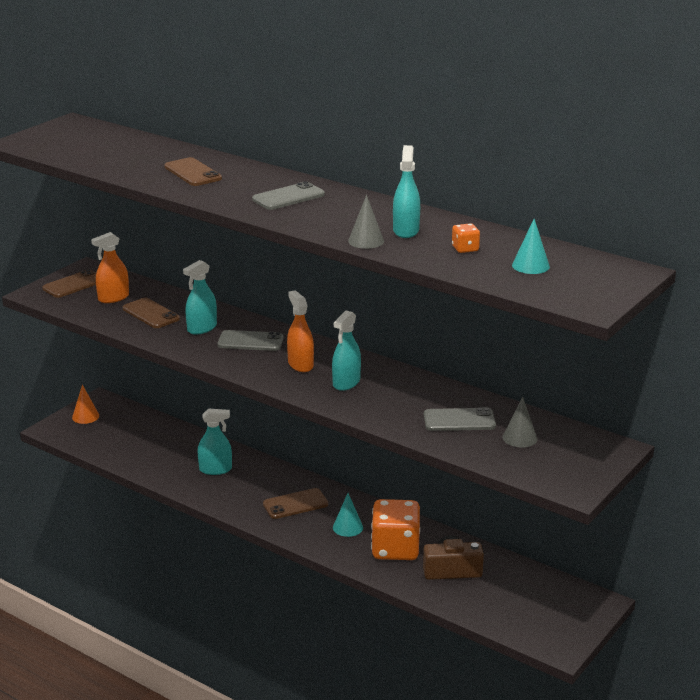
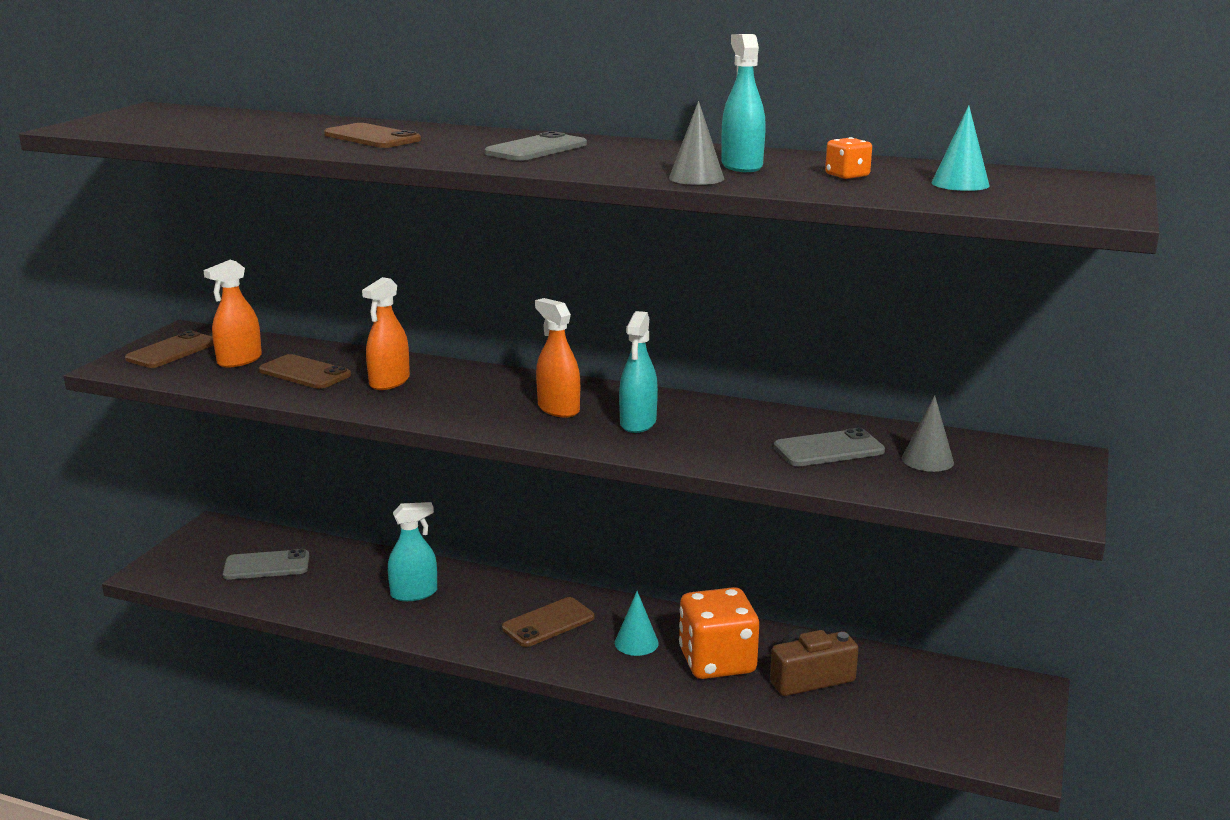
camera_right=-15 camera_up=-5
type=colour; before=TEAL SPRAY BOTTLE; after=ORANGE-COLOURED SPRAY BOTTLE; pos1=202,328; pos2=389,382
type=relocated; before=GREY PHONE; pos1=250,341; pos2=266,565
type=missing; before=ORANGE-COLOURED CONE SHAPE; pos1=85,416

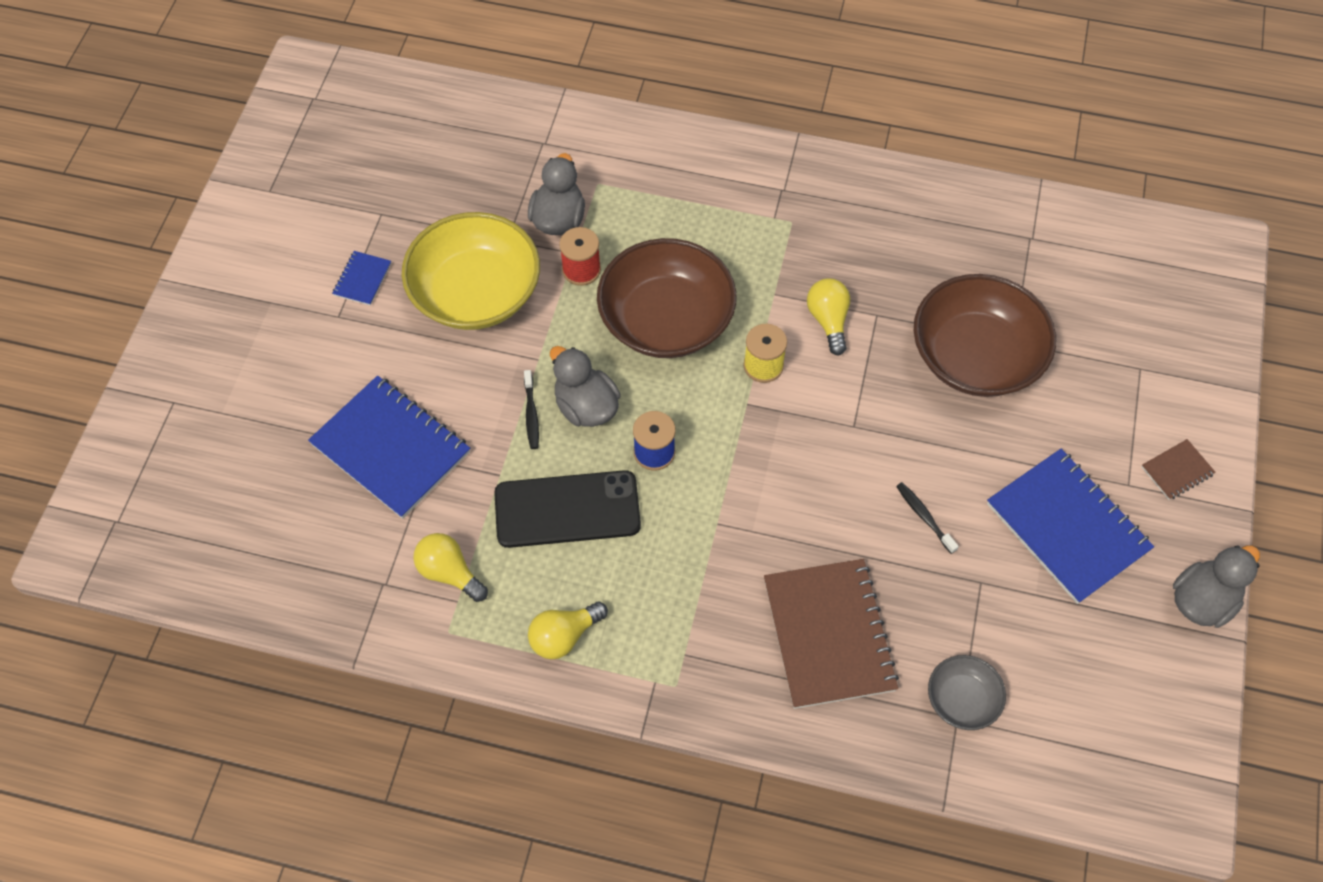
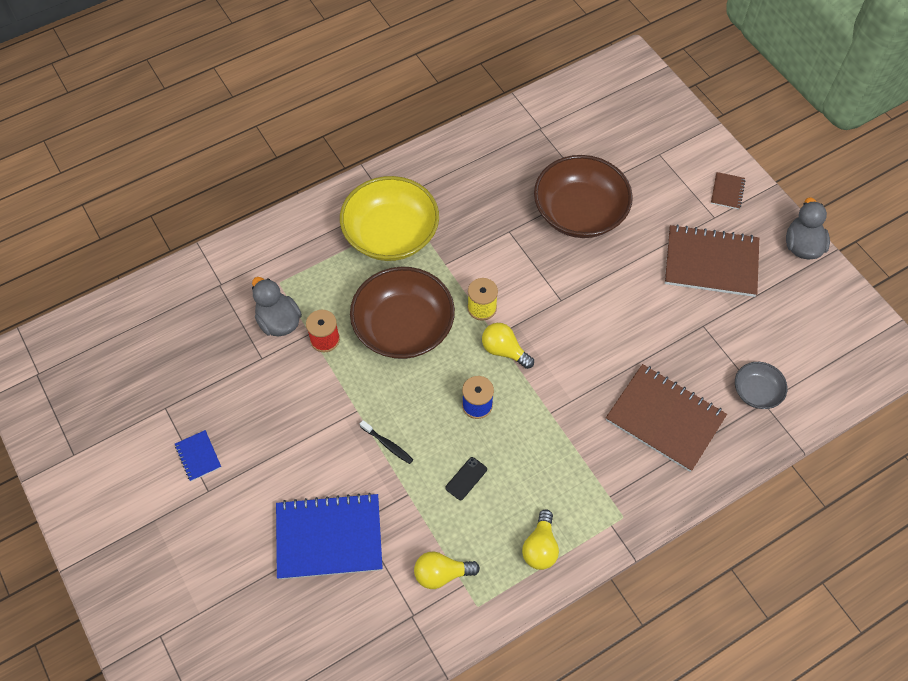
camera_right=-45 camera_up=0
type=relocated; before=GOLDEN BOWL; pos1=476,293; pos2=391,234
type=relocated; before=GOLDEN BULB; pos1=828,320; pos2=504,350
type=missing; before=GREY RUBBER DUCK; pos1=586,406
type=colour; before=COBALT NOTEPAD; after=RUSSET NOTEPAD; pos1=1067,527; pos2=711,263
type=size; before=BLACK PHONE; pos1=567,510; pos2=466,478; scale=0.41
type=missing; before=BLACK TOOTHBRUSH; pos1=924,516

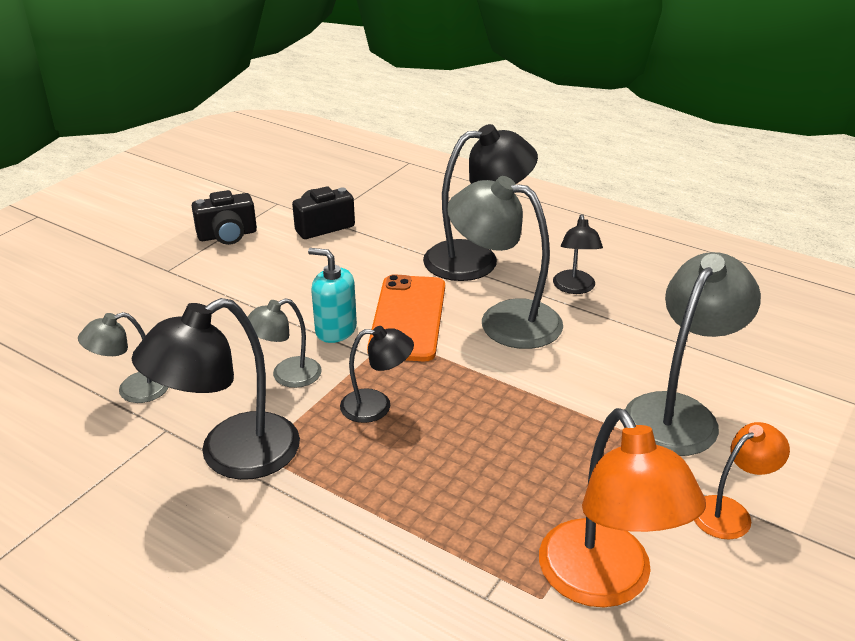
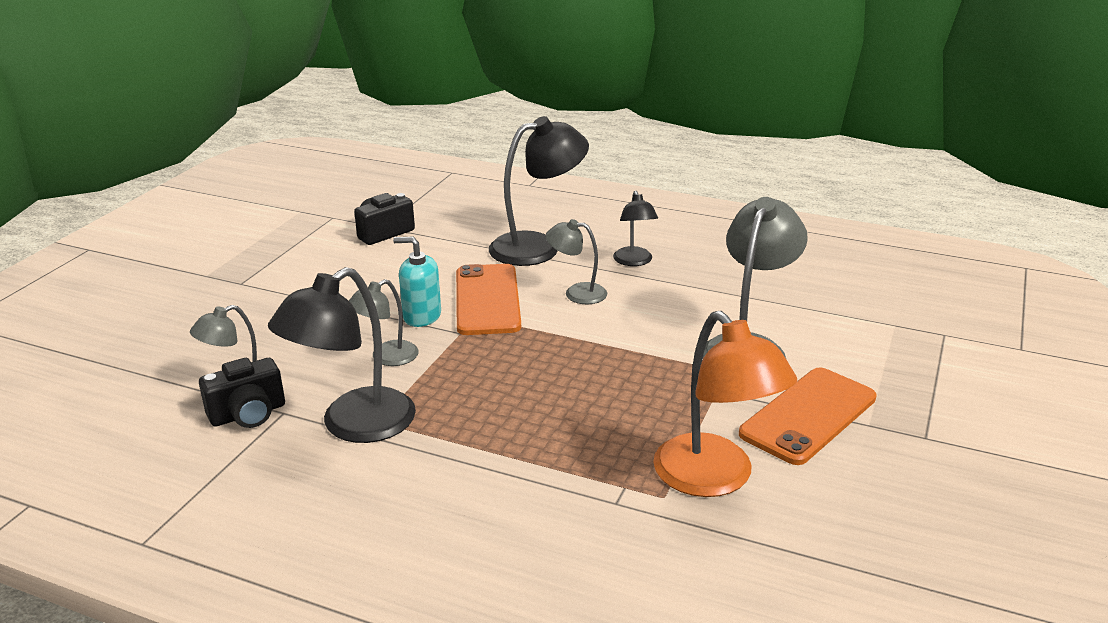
camera_right=-10 camera_up=-5
type=size; before=GREY LAMP; pos1=504,320; pos2=577,293; scale=0.55
type=relocated; before=BLACK PHOTO CAMERA; pos1=227,235; pos2=248,414
type=missing; before=BLACK LAMP; pos1=377,406
type=exchanged; before=ORANGE-COLOURED LAMP; after=ORANGE-COLOURED PHONE; pos1=730,512; pos2=808,416

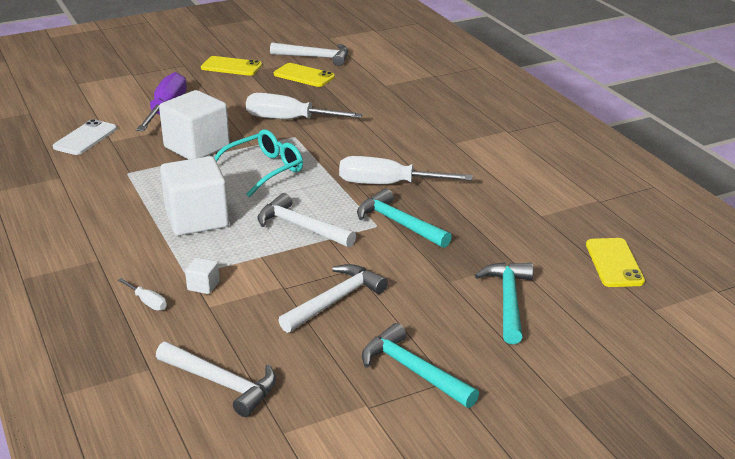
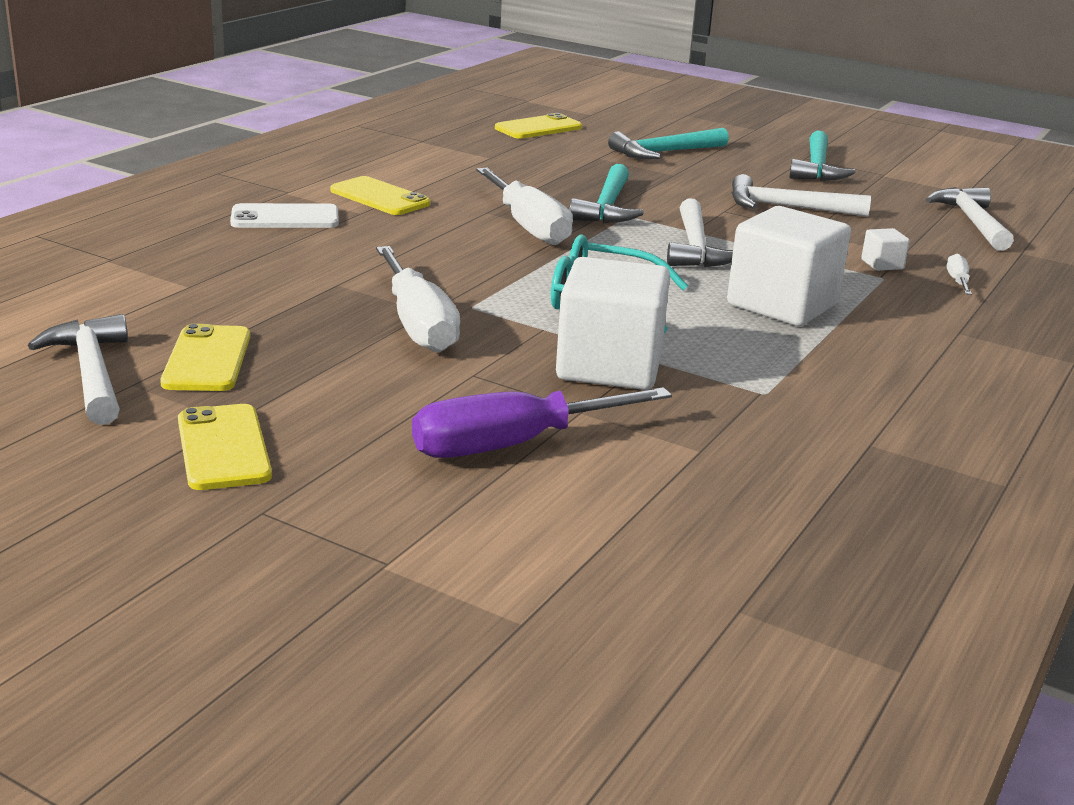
camera_right=-125 camera_up=-5
type=relocated; before=SNOW-WHITE PHONE; pos1=85,138; pos2=285,218
type=appeared; after=GOLDEN PHONE; pos2=380,197

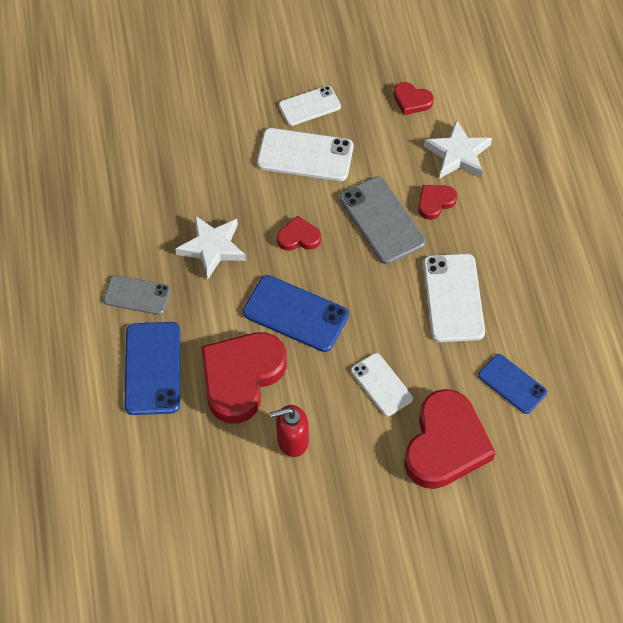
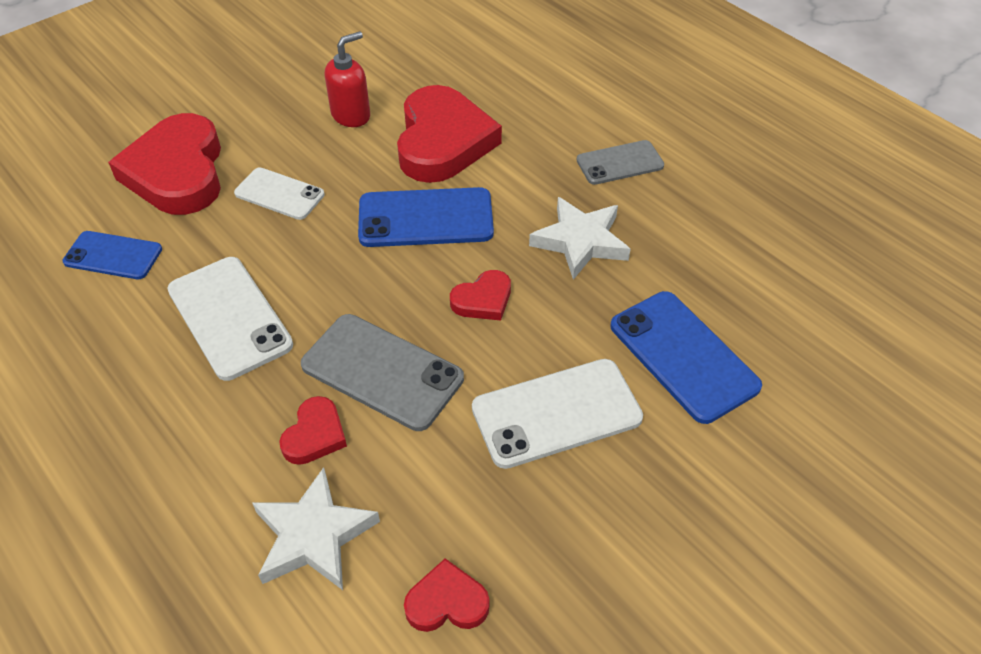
camera_right=150 camera_up=-10
type=missing; before=SNOW-WHITE PHONE; pos1=309,106
type=relocated; before=COBALT PHONE; pos1=153,368; pos2=683,356

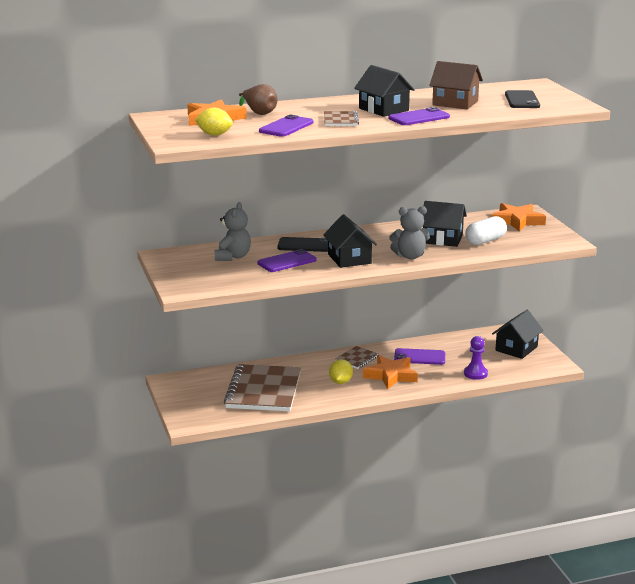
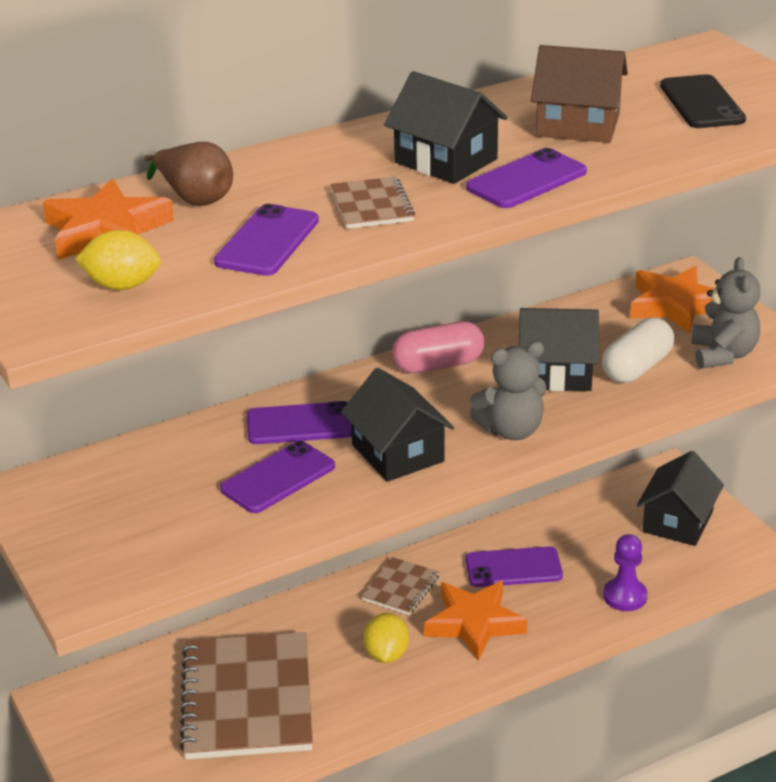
camera_right=-10 camera_up=10
type=relocated; before=GREY STUFFED BEAR; pos1=233,257; pos2=723,355
type=colour; before=BLACK PHONE; after=VIOLET PHONE; pos1=305,245; pos2=300,424
type=appeared; after=PINK PILL; pos2=438,365

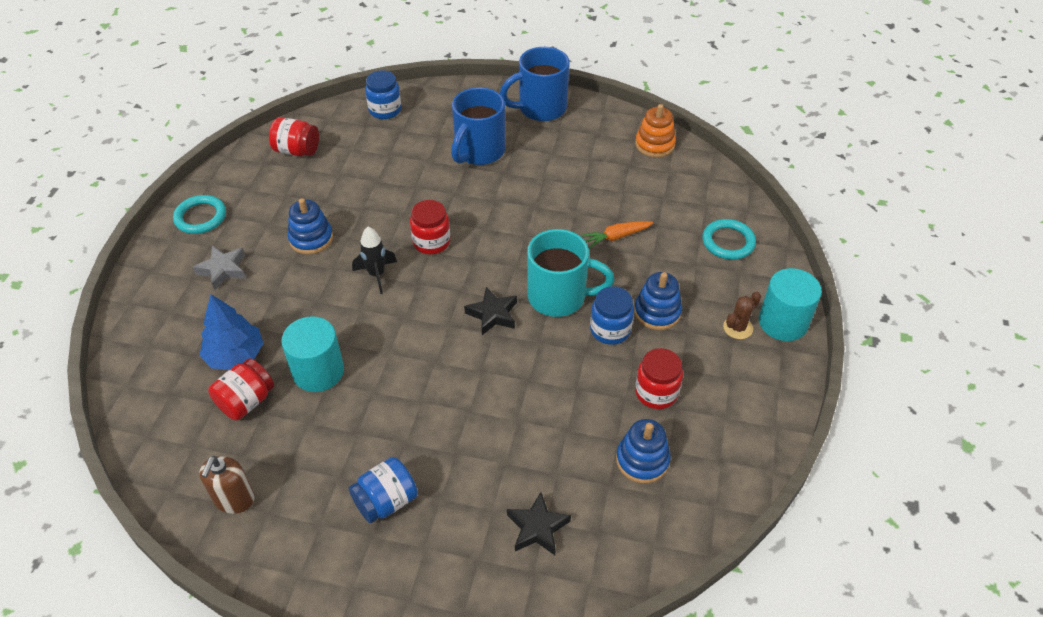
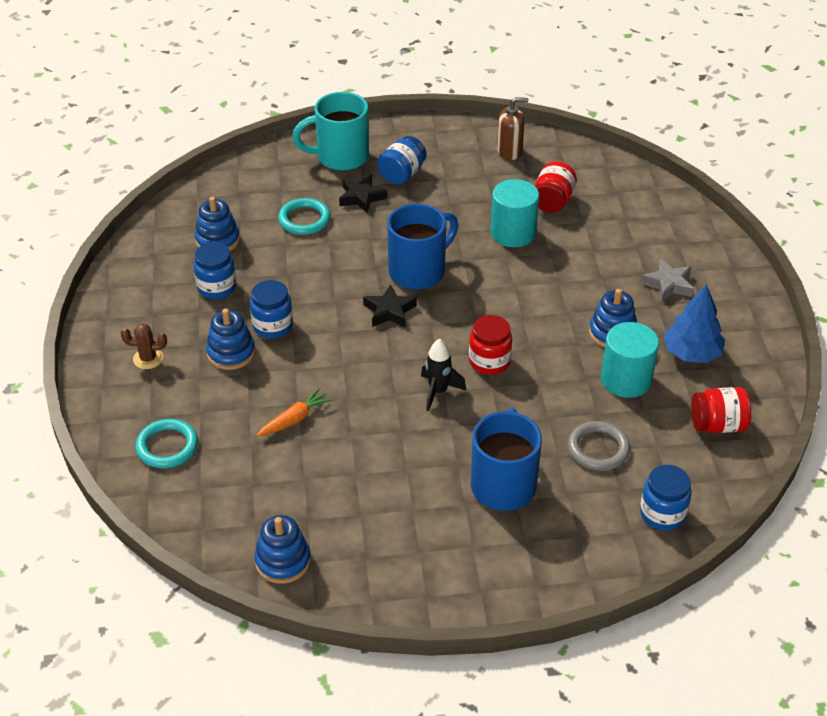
camera_right=160 camera_up=-5
type=relocated; before=COBALT TEA MUG; pos1=540,108; pos2=419,271
type=colour; before=ORANGE-COLOURED STACKING TOY; after=COBALT STACKING TOY; pos1=655,144; pos2=283,561
type=relocated; before=TEAL HOOP; pos1=200,217; pos2=304,219
type=relocated; before=BLACK ROCKET; pos1=377,275; pos2=438,392
type=relocated; before=TEAL TEA MUG; pos1=559,297; pos2=340,157
type=relocated; before=TEAL CYLINDER; pos1=783,322; pos2=626,379
type=spun; before=RUSSET CACTUS; pos1=738,328; pos2=148,359; turn=60
type=relocated; before=COBALT TREE; pos1=235,355; pos2=691,353
type=colour; before=SCARLET JAM JAR; after=COBALT JAM JAR; pos1=656,392; pos2=217,287
type=spun; before=RUSSET PUMP BOTTLE; pos1=234,499; pos2=509,151; turn=90
type=relocated; before=BLACK STAR SHAPE; pos1=537,528; pos2=361,197
type=appeared; after=GREY HOOP; pos2=598,449

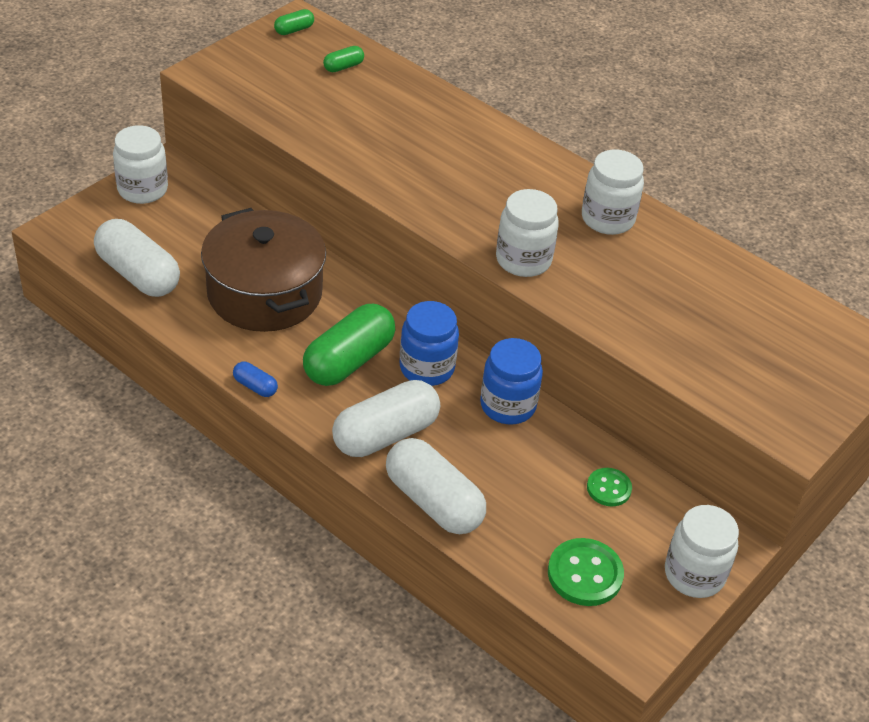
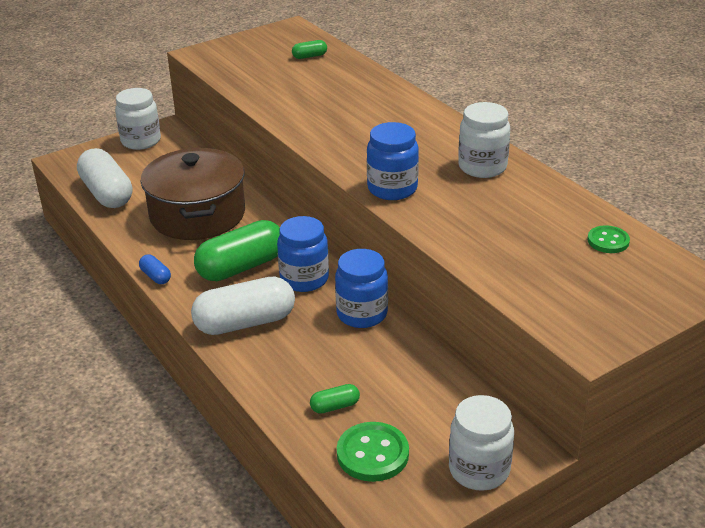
camera_right=20 camera_up=-10
type=relocated; before=GREEN PILL; pos1=294,30; pos2=335,406
type=colour; before=SNOW-WHITE JAM JAR; after=COBALT JAM JAR; pos1=523,260; pos2=392,189
type=missing; before=SNOW-WHITE PILL; pos1=433,502
type=relocated; before=GREEN SEWING BUTTON; pos1=609,488; pos2=608,241

